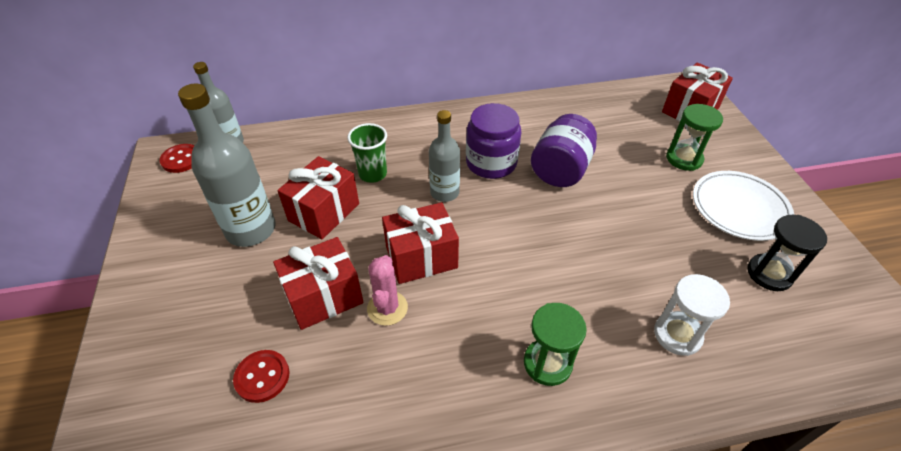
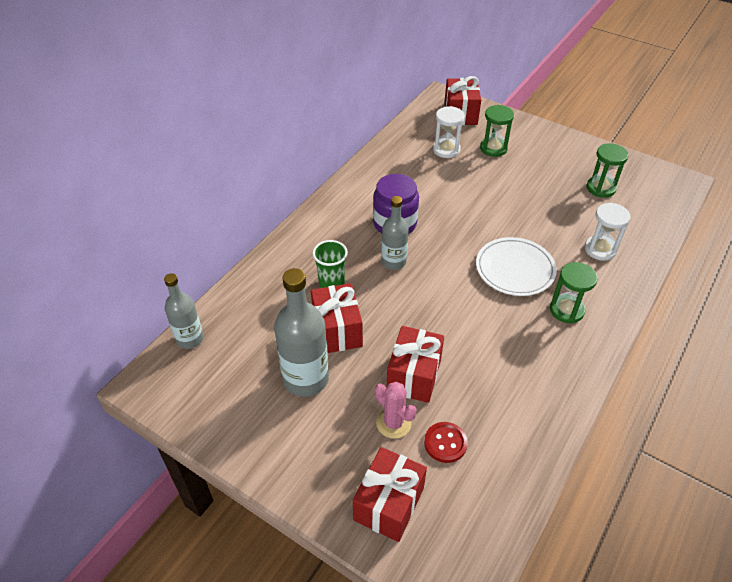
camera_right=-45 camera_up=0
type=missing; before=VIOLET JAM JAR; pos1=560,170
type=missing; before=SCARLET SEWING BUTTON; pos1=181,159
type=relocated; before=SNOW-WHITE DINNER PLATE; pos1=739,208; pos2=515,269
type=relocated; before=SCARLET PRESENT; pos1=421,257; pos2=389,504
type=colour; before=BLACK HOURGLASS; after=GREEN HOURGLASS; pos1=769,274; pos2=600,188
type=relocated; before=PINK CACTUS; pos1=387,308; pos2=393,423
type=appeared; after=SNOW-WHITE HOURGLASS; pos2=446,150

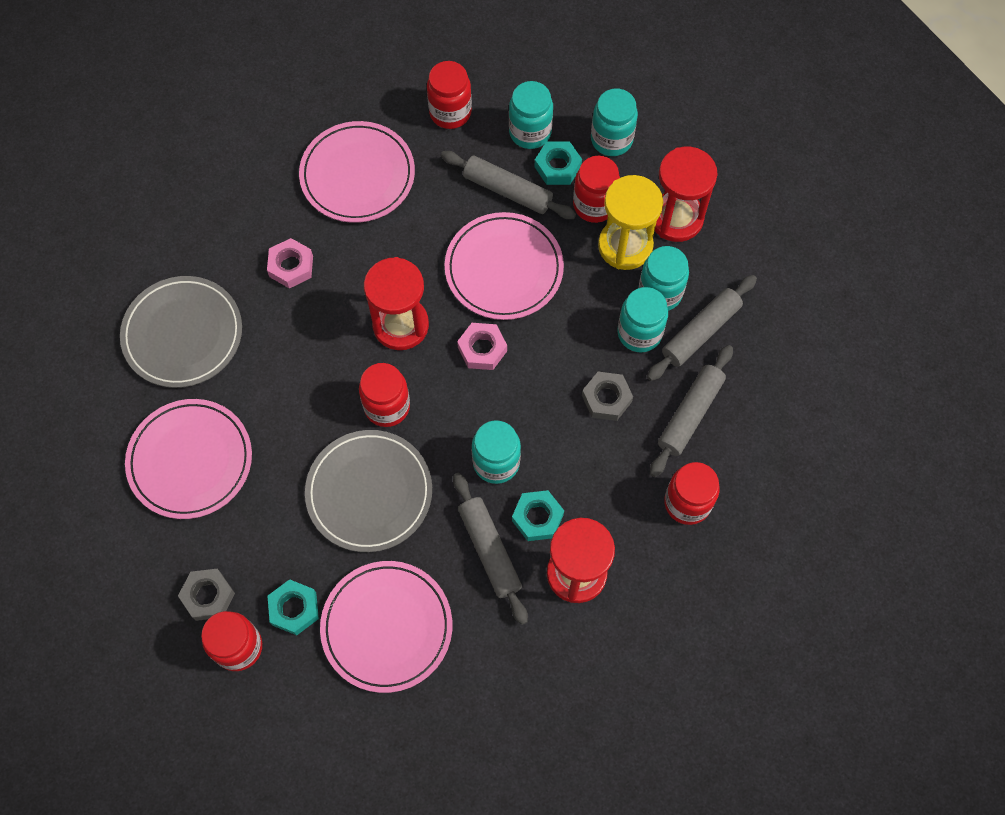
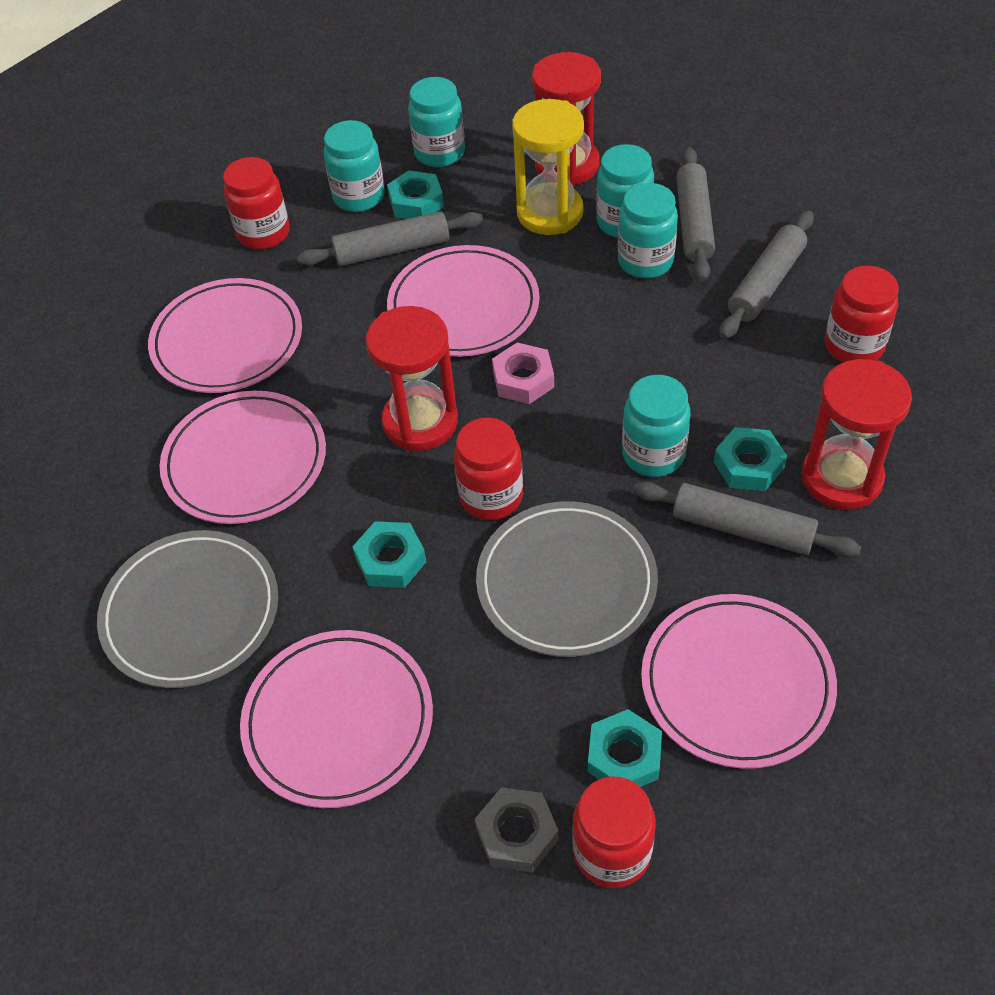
camera_right=-40 camera_up=-15
type=missing; before=SCARLET JAM JAR; pos1=594,205
type=exchanged; before=PINK HEX NUT; after=PINK DINNER PLATE; pos1=291,266; pos2=245,461
type=spun; before=GREY PASTRY ROLLER; pos1=690,414; pos2=766,283; turn=45
type=missing; before=GREY HEX NUT; pos1=606,399
type=appeared; after=TEAL HEX NUT; pos2=390,560

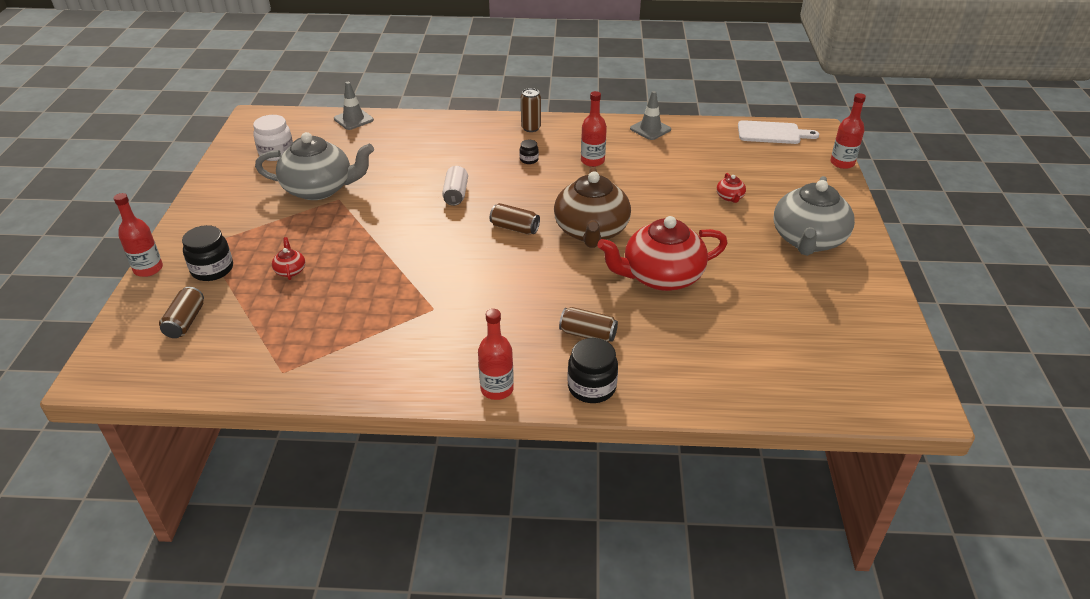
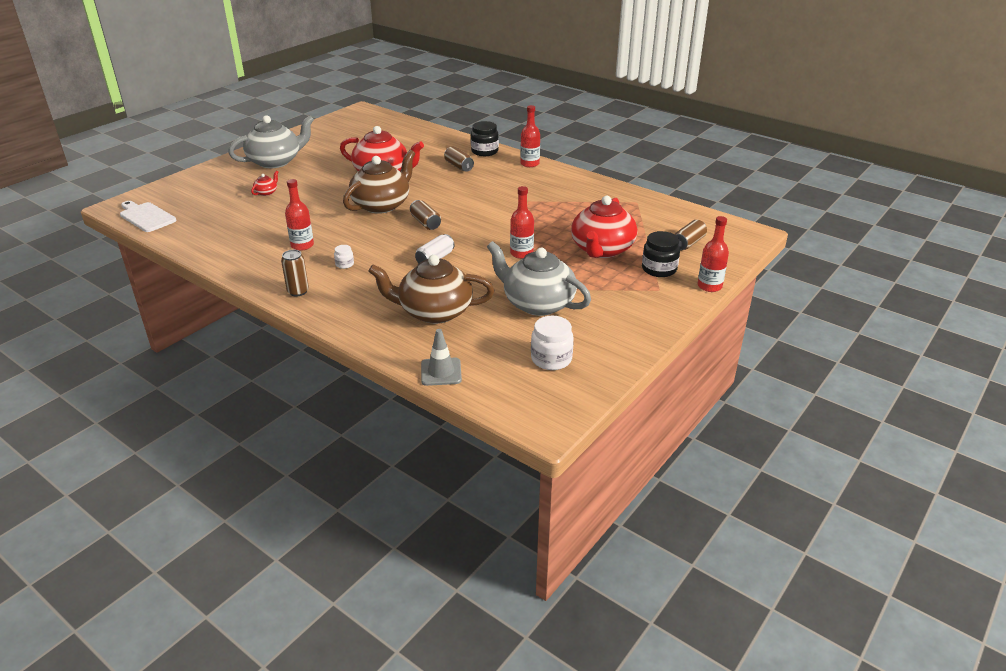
camera_right=-145 camera_up=-5
type=missing; before=GREY ROAD CONE; pos1=650,129
type=relocated; before=SCARLET BOTTLE; pos1=842,163; pos2=521,253
type=colour; before=BLACK JAM JAR; after=SNOW-WHITE JAM JAR; pos1=529,160; pos2=344,264
type=size; before=SCARLET CHINA TEAPOT; pos1=290,270; pos2=602,249; scale=2.48
type=appeared; after=RUSSET CHINA TEAPOT; pos2=434,312

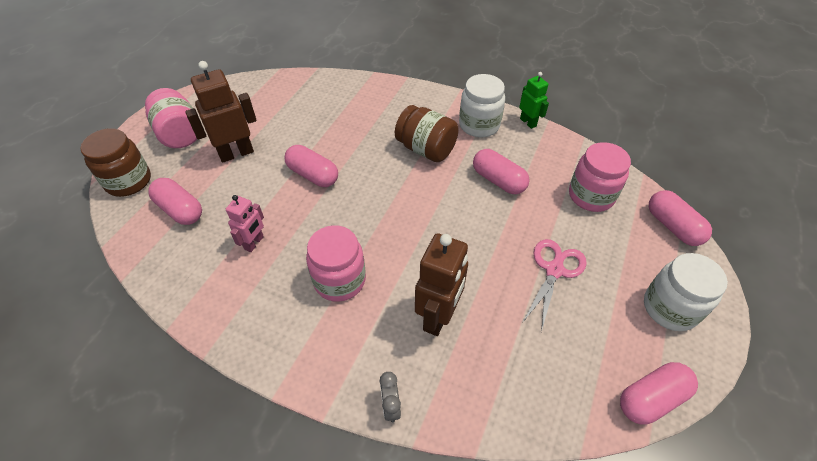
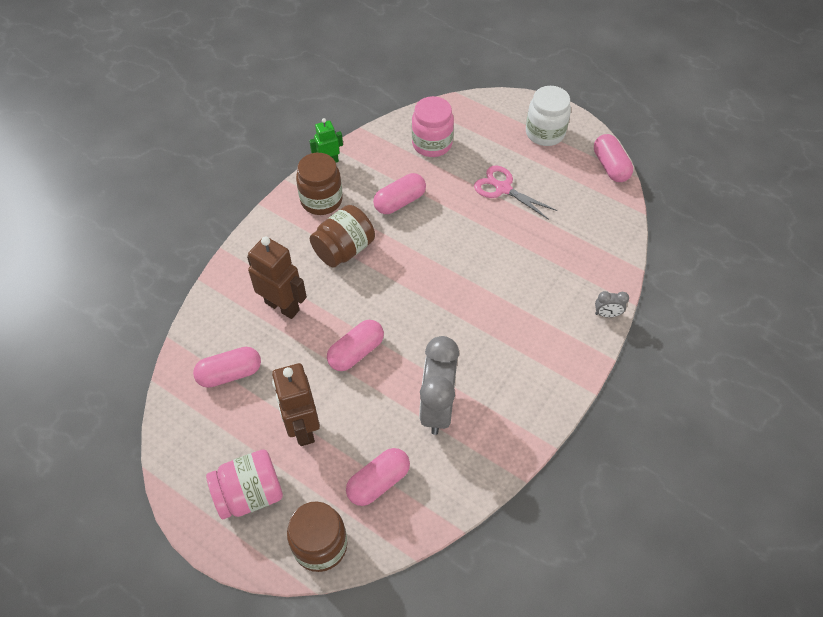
camera_right=-80 camera_up=5
type=colour; before=SNOW-WHITE JAM JAR; after=RUSSET JAM JAR; pos1=479,125; pos2=321,200
type=relocated; before=PINK PILL; pos1=672,226; pos2=230,373
type=exchanged; before=PINK TOY ROBOT; after=GREY CLOCK; pos1=254,243; pos2=437,408
type=missing; before=PINK JAM JAR; pos1=339,280
type=relocated; before=RUSSET TOY ROBOT; pos1=438,316; pos2=282,306

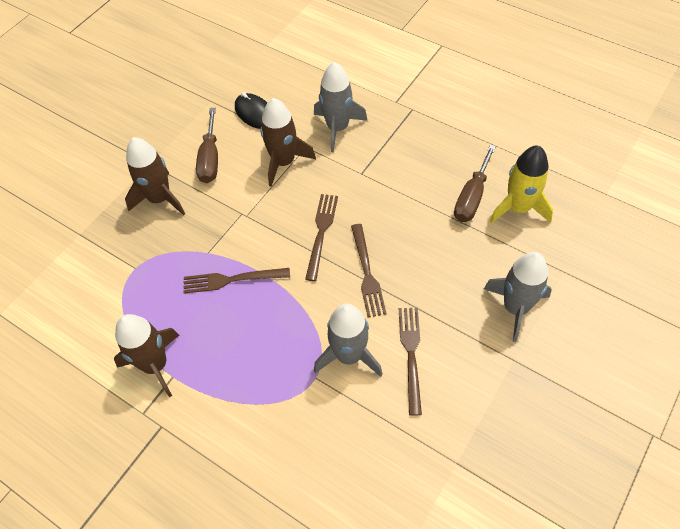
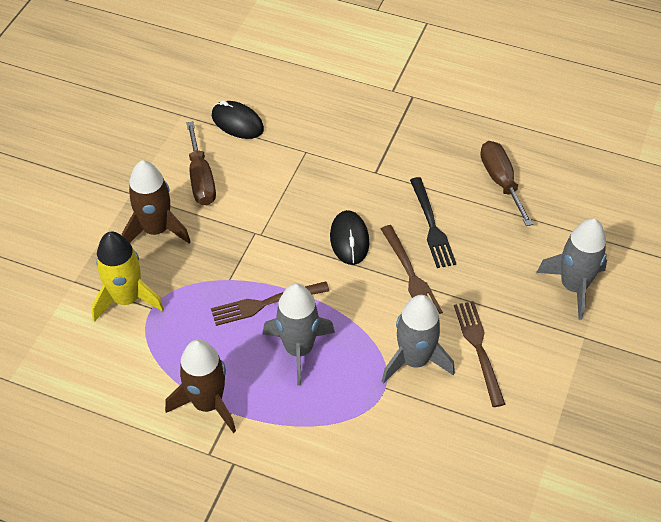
camera_right=-15 camera_up=-5
type=relocated; before=GREY ROCKET; pos1=338,128; pos2=299,349
type=missing; before=RUSSET ROCKET; pos1=283,162
type=spun; before=RUSSET SCREWDRIVER; pos1=471,197; pos2=501,181; turn=150
type=relocated; before=GOLDEN ROCKET; pos1=518,208; pos2=127,299
type=exchanged; before=RUSSET DINNER FORK; after=BLACK COMPUTER MOUSE; pos1=321,232; pos2=349,240
type=appeared; after=BLACK DINNER FORK; pos2=432,226

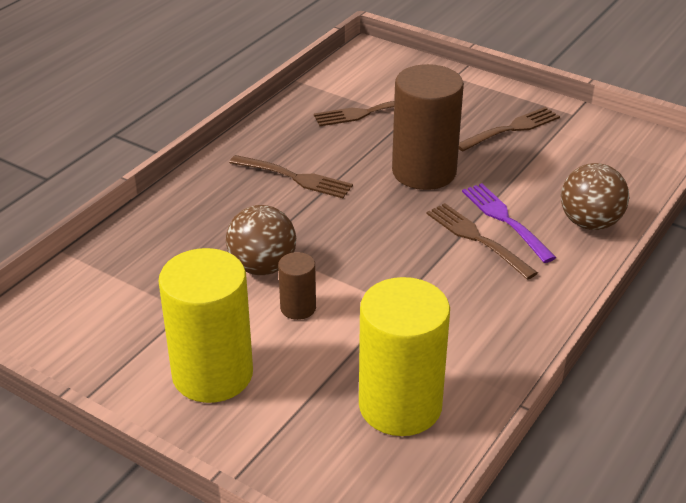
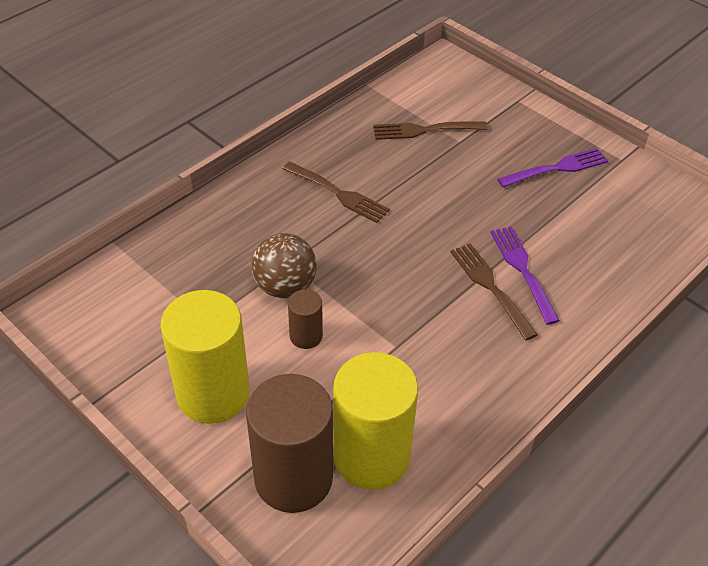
camera_right=10 camera_up=10
type=relocated; before=RUSSET CYLINDER; pos1=424,172; pos2=293,478
type=colour; before=RUSSET DINNER FORK; after=VIOLET DINNER FORK; pos1=511,129; pos2=556,169
type=missing; before=RUSSET SPHERE; pos1=590,223

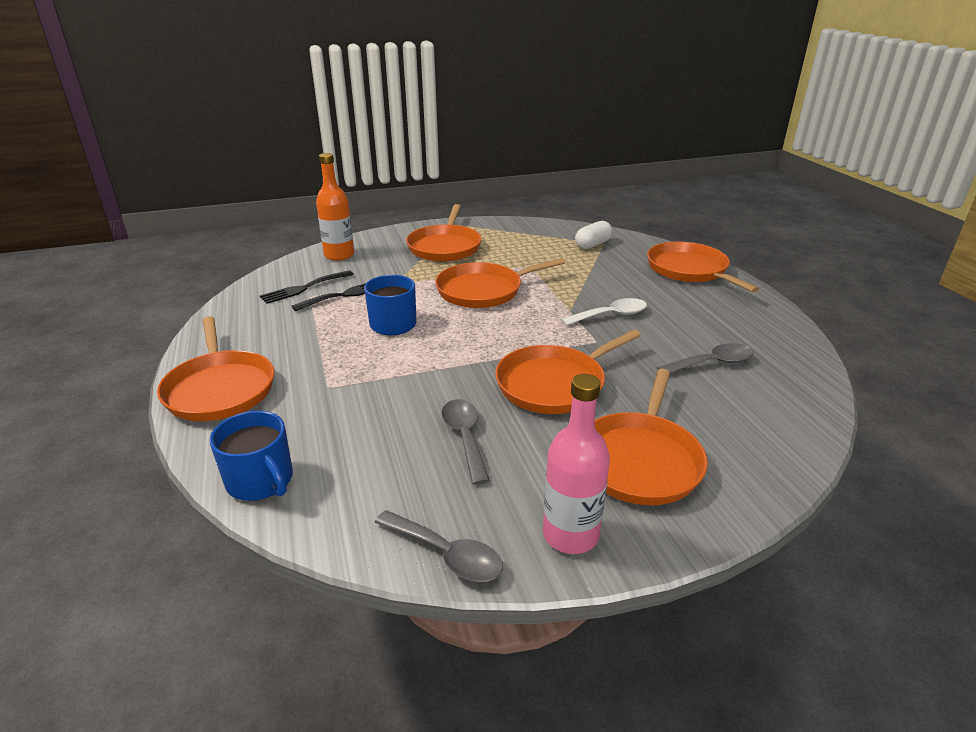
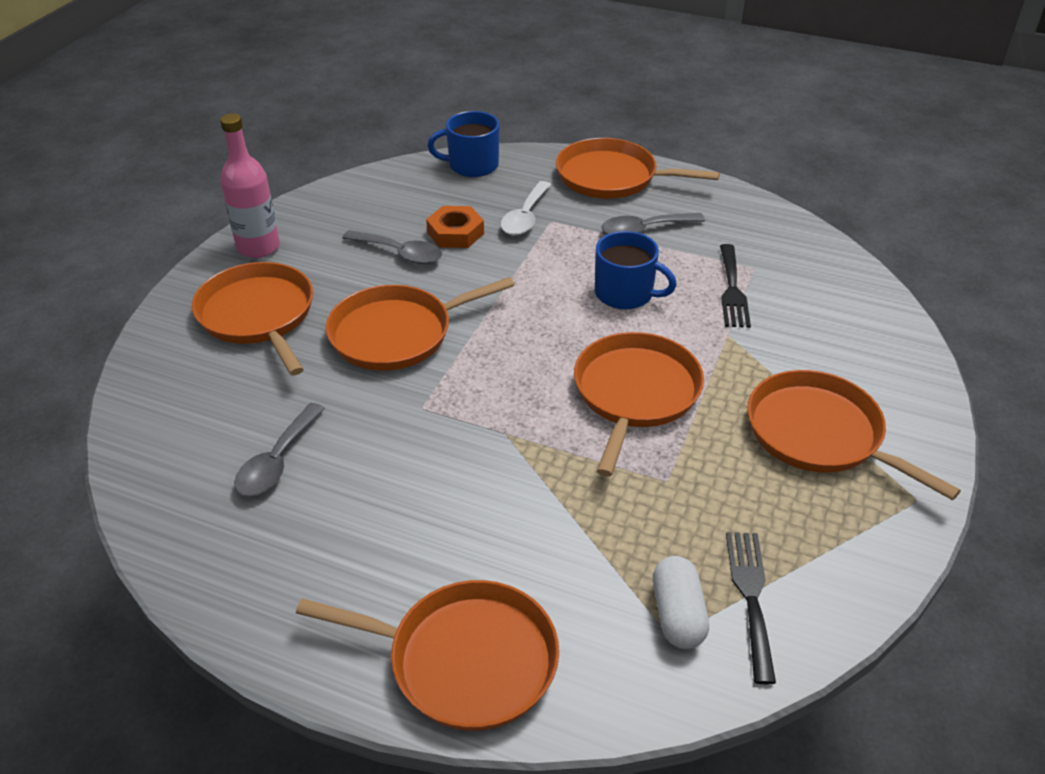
camera_right=130 camera_up=10
type=missing; before=ORANGE-COLOURED BOTTLE; pos1=339,255
type=relocated; before=BLACK DINNER FORK; pos1=303,288; pos2=750,596
type=relocated; before=SNOW-WHITE TEASPOON; pos1=610,315; pos2=525,217
type=spun; before=ORANGE-COLOURED PAN; pos1=554,384; pos2=397,333; turn=-120
type=relocated; before=GREY TEASPOON; pos1=446,554; pos2=644,229
type=appeared; after=ORANGE-COLOURED HEX NUT; pos2=455,233

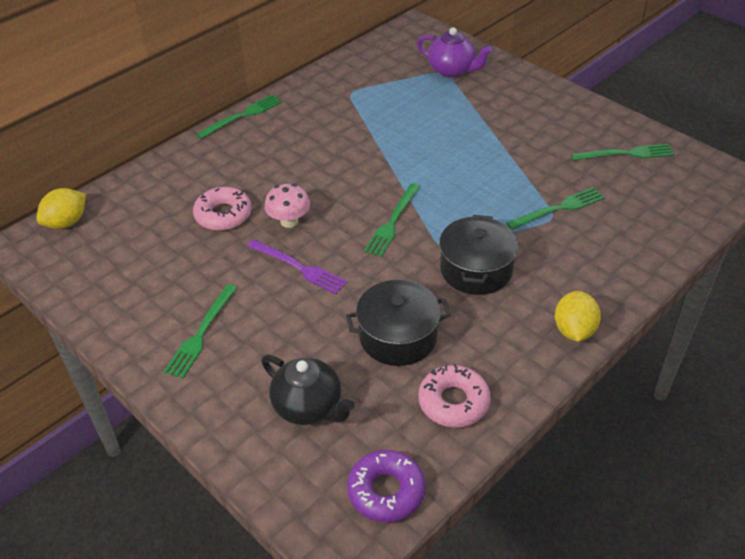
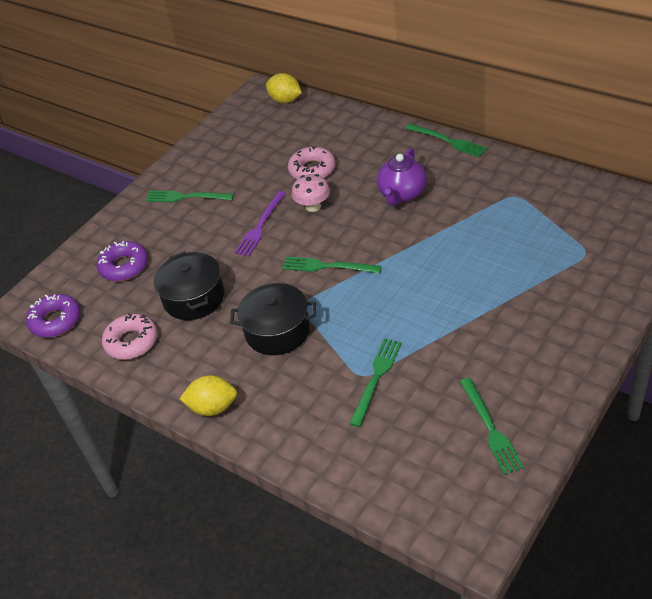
camera_right=85 camera_up=0
type=relocated; before=VIOLET CHINA TEAPOT; pos1=452,70; pos2=402,194
type=spun; before=GREEN DINNER FORK; pos1=558,209; pos2=376,378; turn=-120
type=exchanged; before=BLACK CHINA TEAPOT; after=VIOLET GLAZED DONUT; pos1=308,407; pos2=124,266

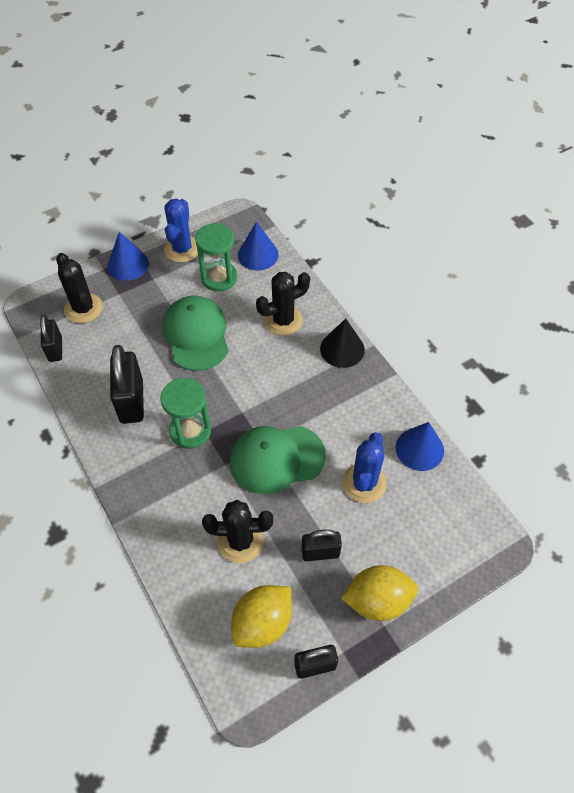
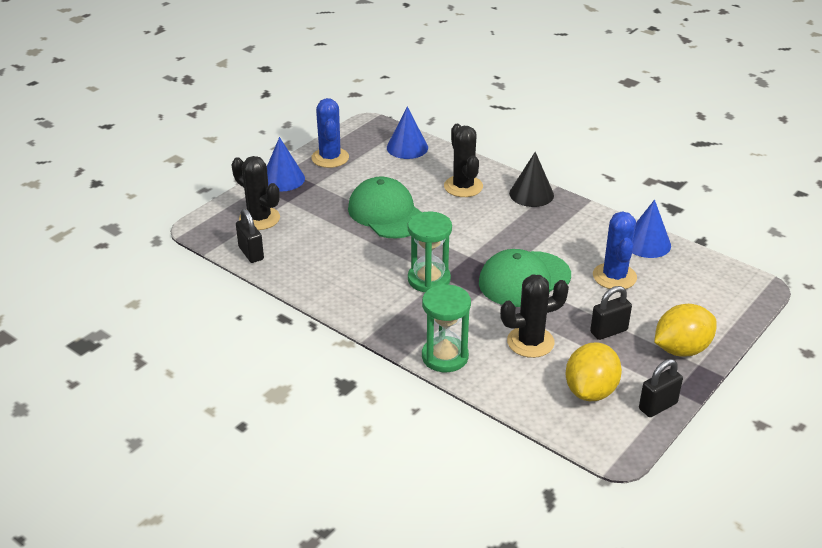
camera_right=-20 camera_up=-20
type=relocated; before=GREEN HOURGLASS; pos1=219,278; pos2=445,357
type=spun; before=BLACK CACTUS; pos1=283,320; pos2=463,186; turn=-60
type=missing; before=BLACK SMALL LOCK; pos1=131,401

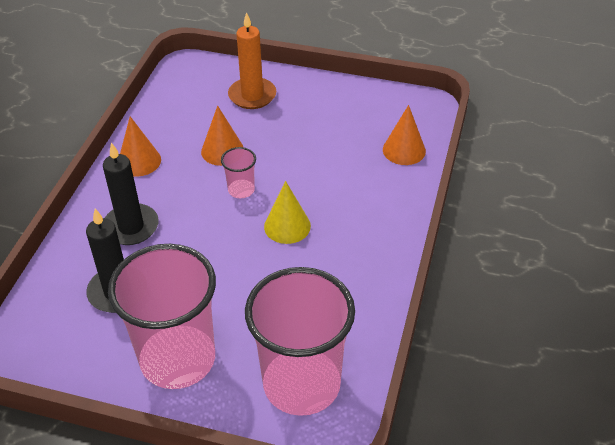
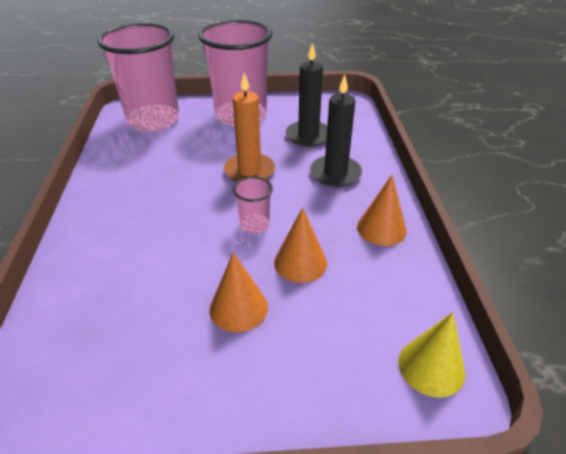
camera_right=160 camera_up=-5
type=relocated; before=ORANGE-COLOURED PILLAR CANDLE; pos1=252,95; pos2=249,171
type=relocated; before=ORANGE-COLOURED CONE SHAPE; pos1=404,150; pos2=238,308
type=relocated; before=GOLDEN CONE SHAPE; pos1=287,226; pos2=431,366

